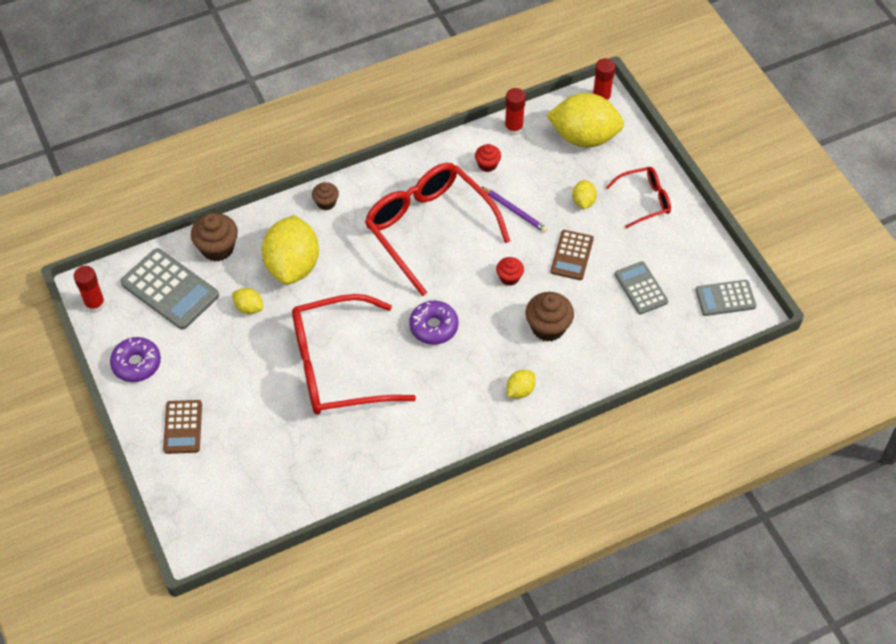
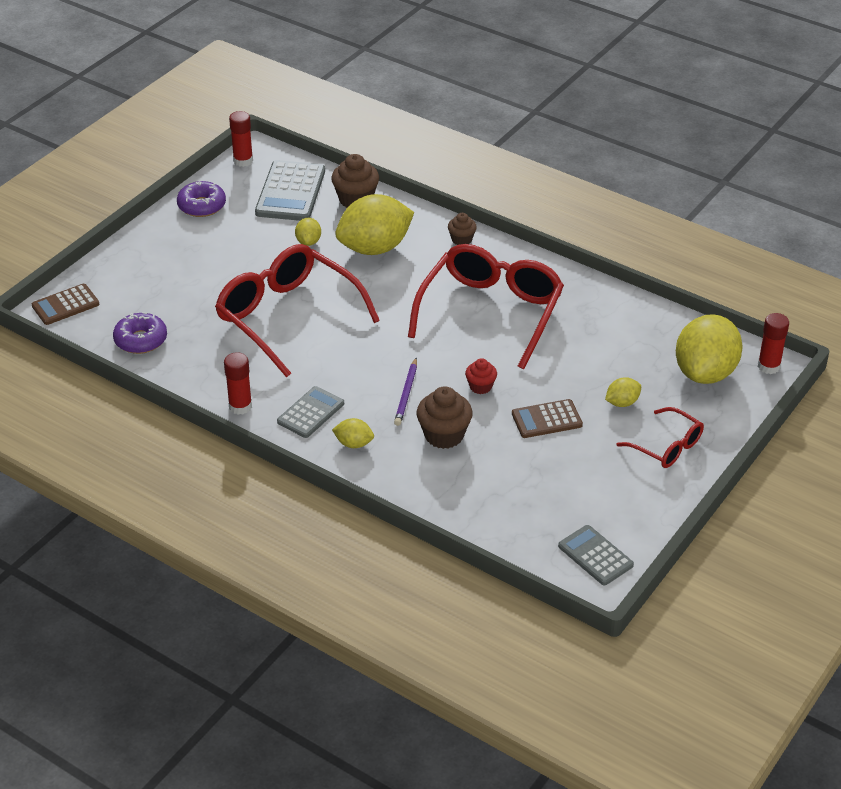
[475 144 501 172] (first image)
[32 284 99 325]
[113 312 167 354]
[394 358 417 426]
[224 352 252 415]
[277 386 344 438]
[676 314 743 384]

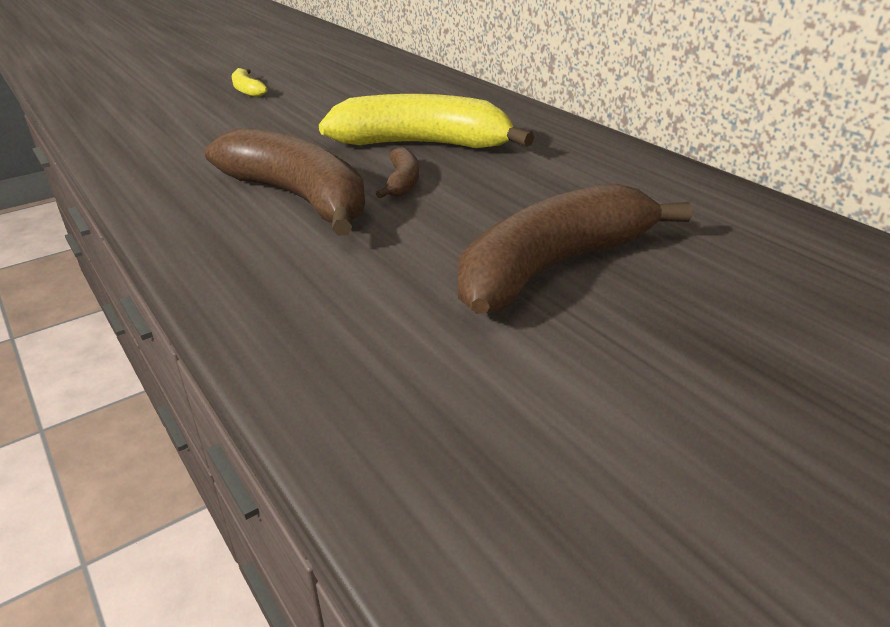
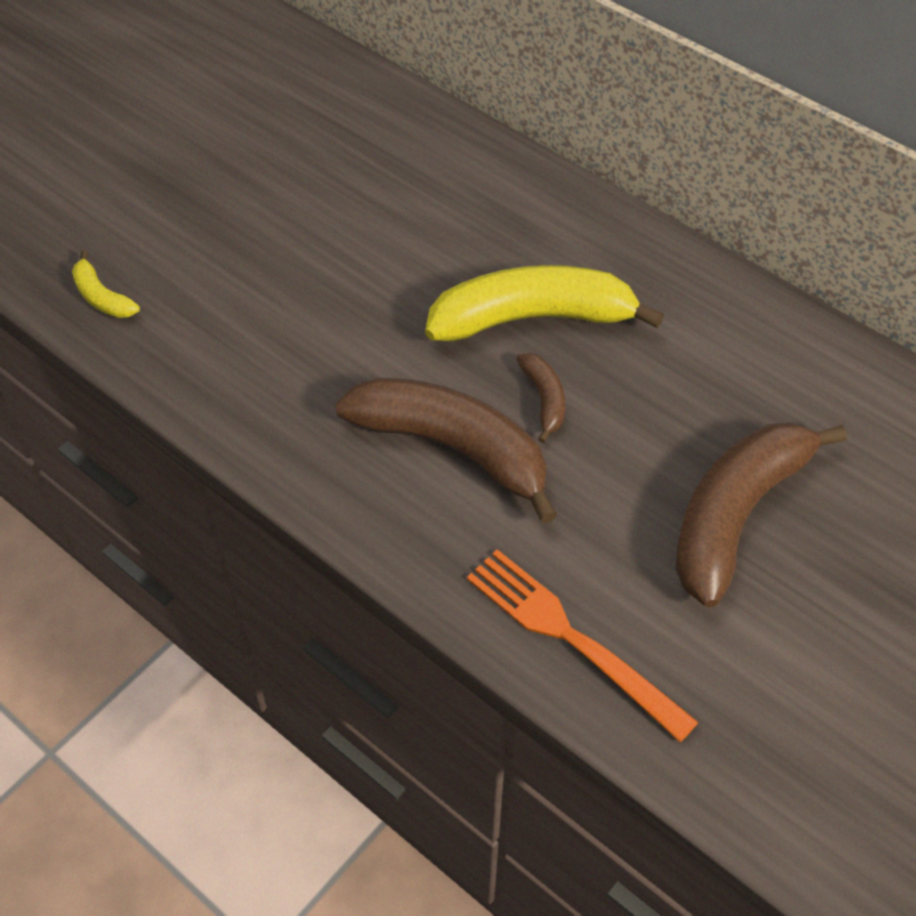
[467 549 699 742]
[72 250 140 318]

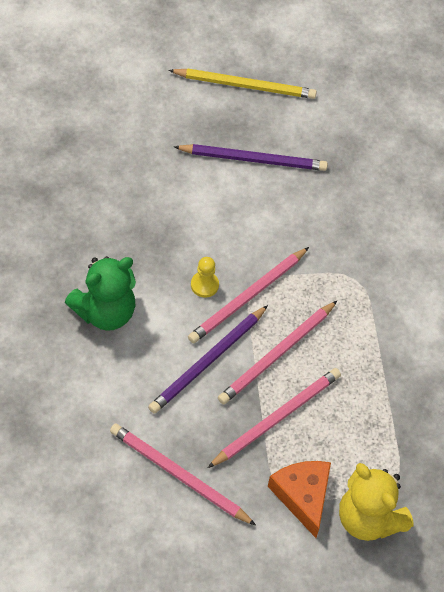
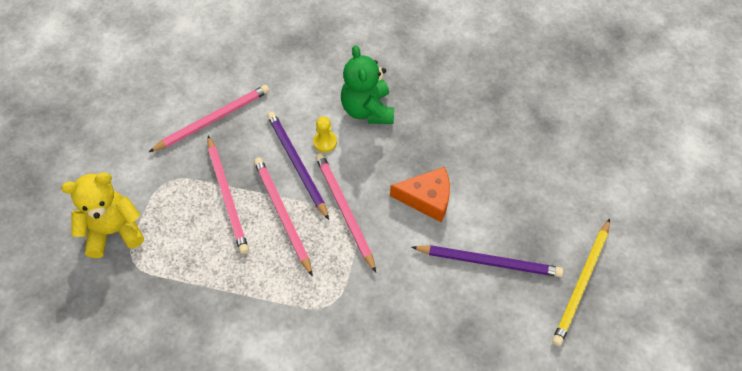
[313 117 337 152]
[390 167 450 222]
[412 245 563 277]

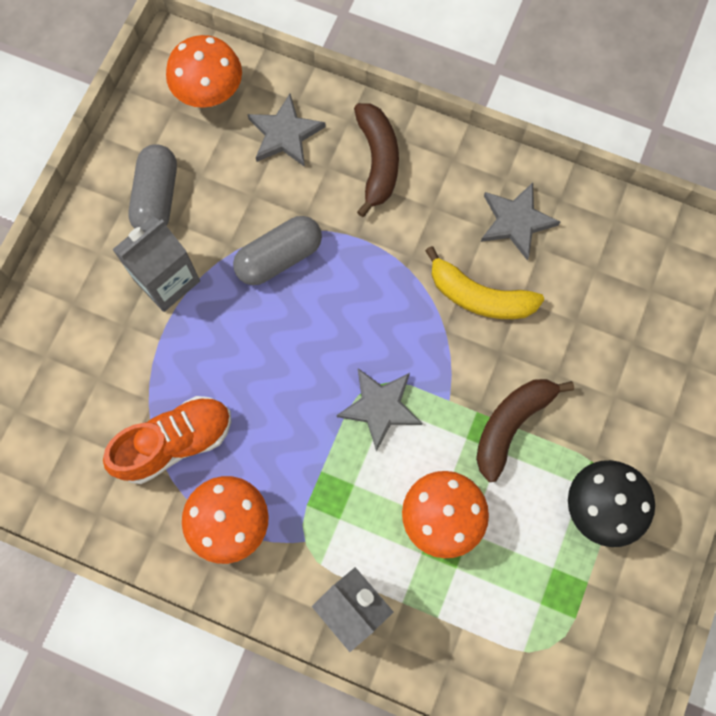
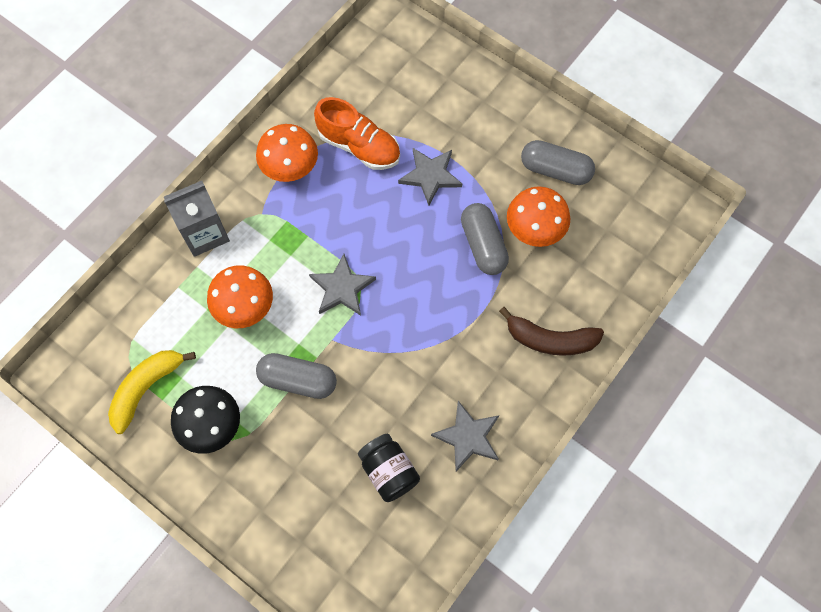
[112 216 200 312] (first image)
[358 434 420 502]
[507 186 570 247]
[398 148 462 205]
[108 350 196 434]
[256 353 337 399]
[314 97 400 170]

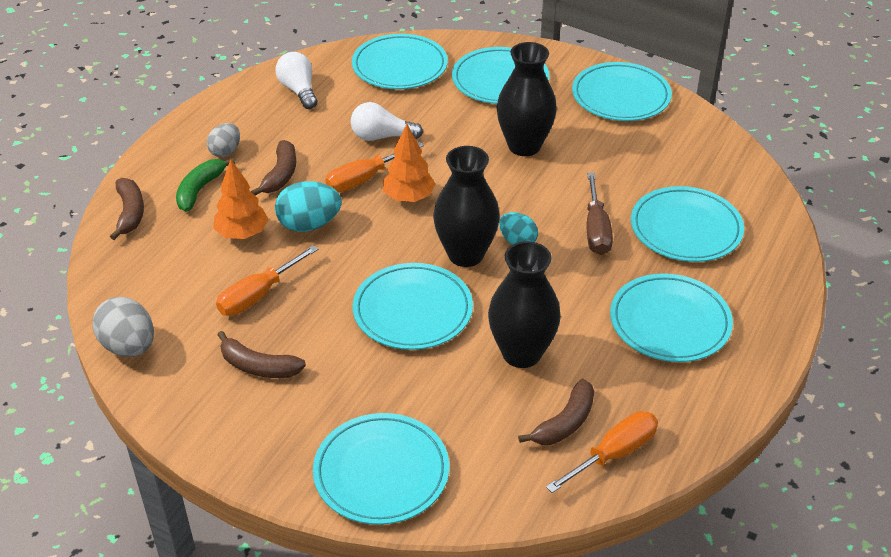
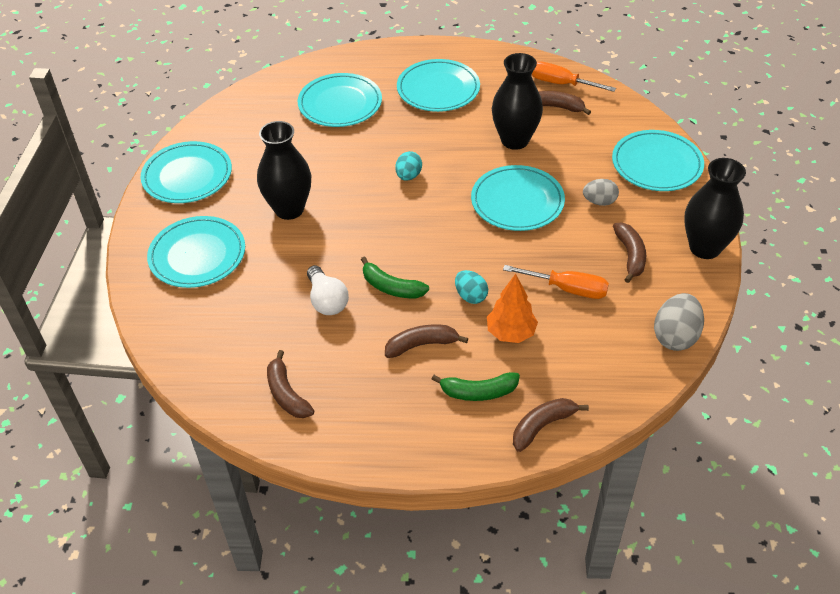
[352 34 448 89] (first image)
[383 124 436 202] (first image)
[587 173 613 255] (first image)
[583 179 619 206]
[684 158 746 259]
[267 350 314 418]
[361 256 429 298]
[455 270 488 304]

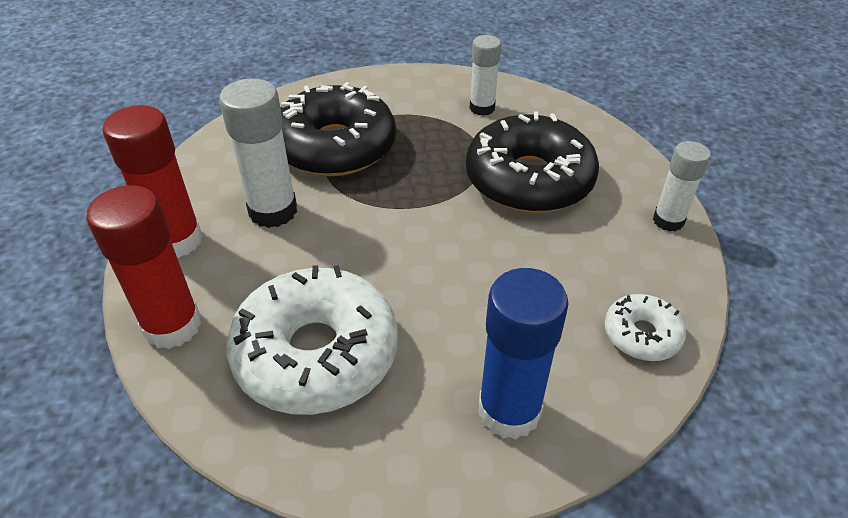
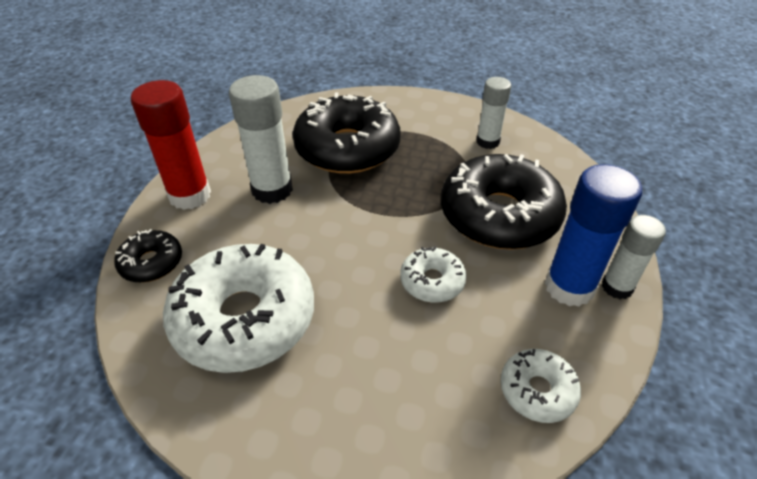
[400 246 467 303]
[545 164 642 307]
[114 229 182 283]

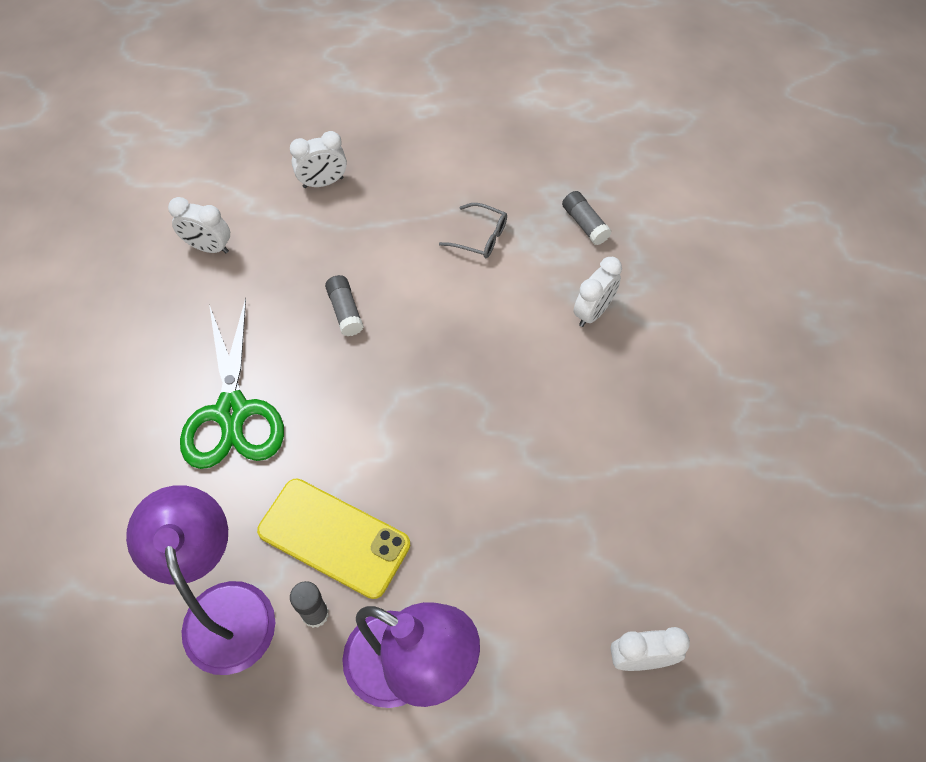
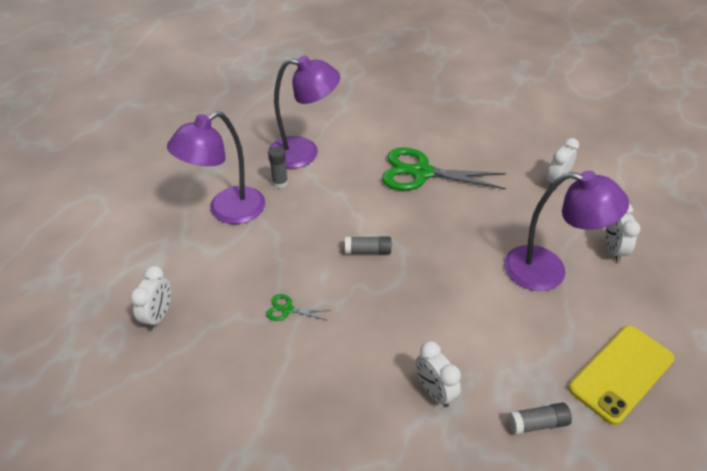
[439 203 507 258] (first image)
[266 294 331 321]
[504 171 629 291]
[569 326 675 425]
[345 236 391 254]

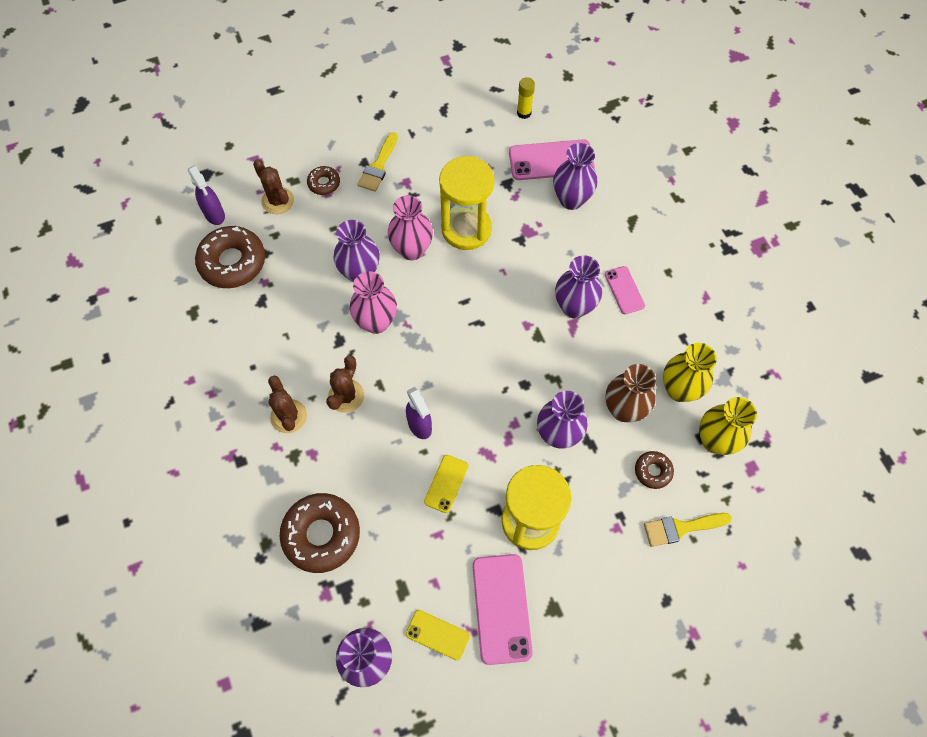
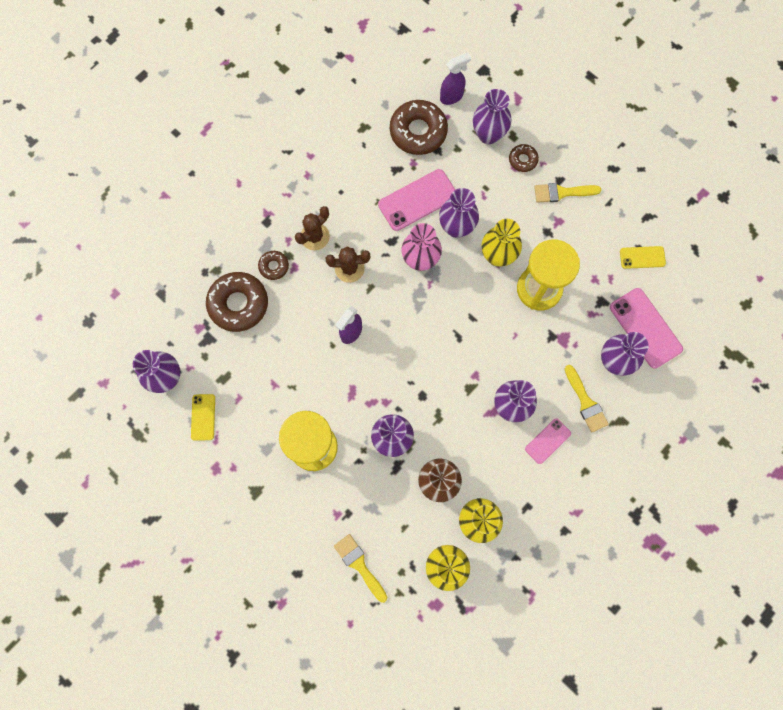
[517 77 535 119] (first image)
[565 365 609 433]
[620 246 666 269]
[378 169 456 231]
[258 251 289 280]
[473 89 511 144]
[482 219 522 267]
[440 53 471 105]

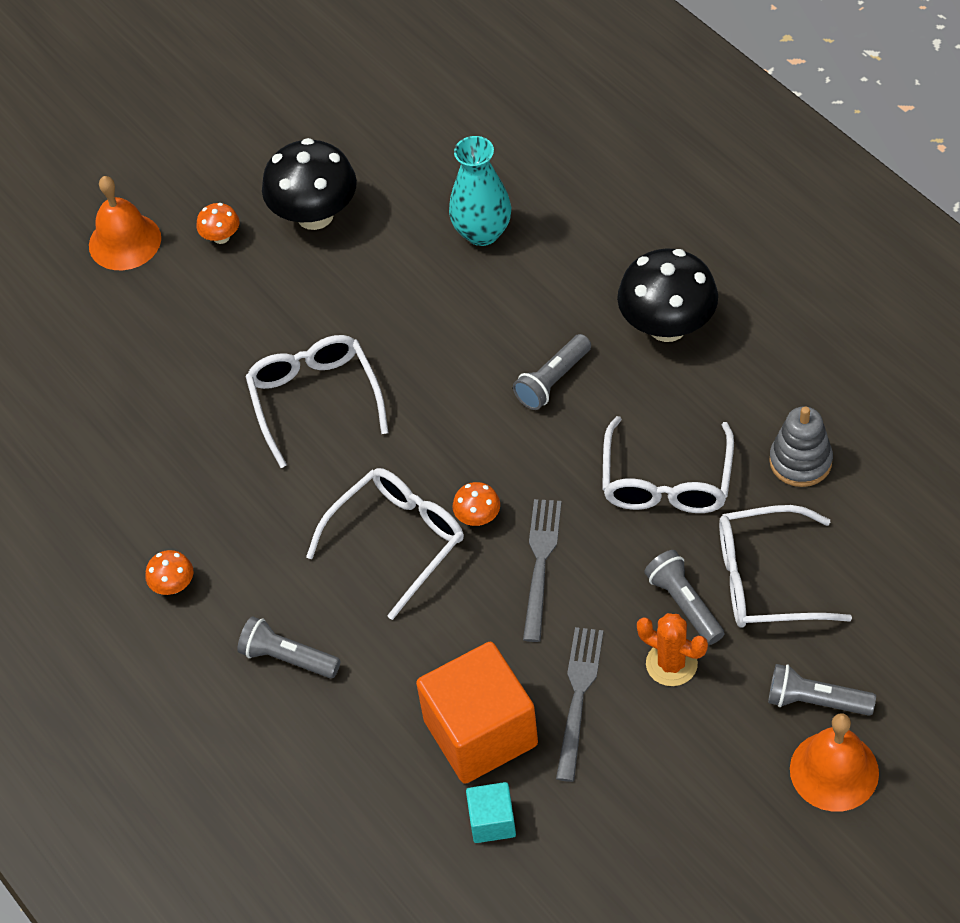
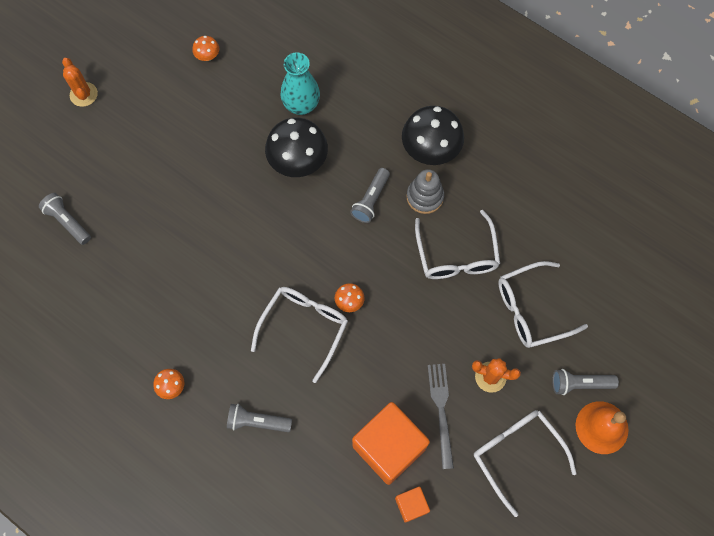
[89 176 161 270] (first image)
[523 499 562 642] (first image)
[62 58 98 107]
[192 36 219 61]
[474 410 576 517]
[265 118 328 177]
[39 193 91 245]
[406 169 444 214]
[395 487 430 523]

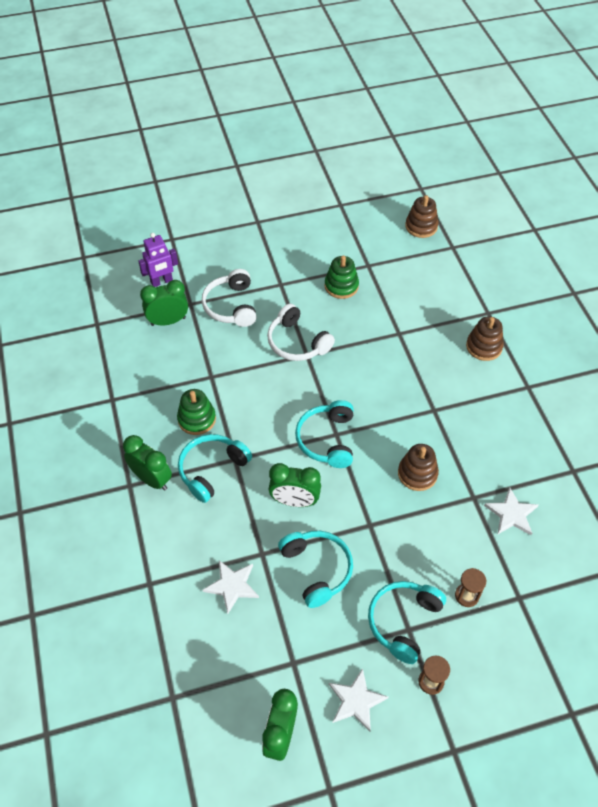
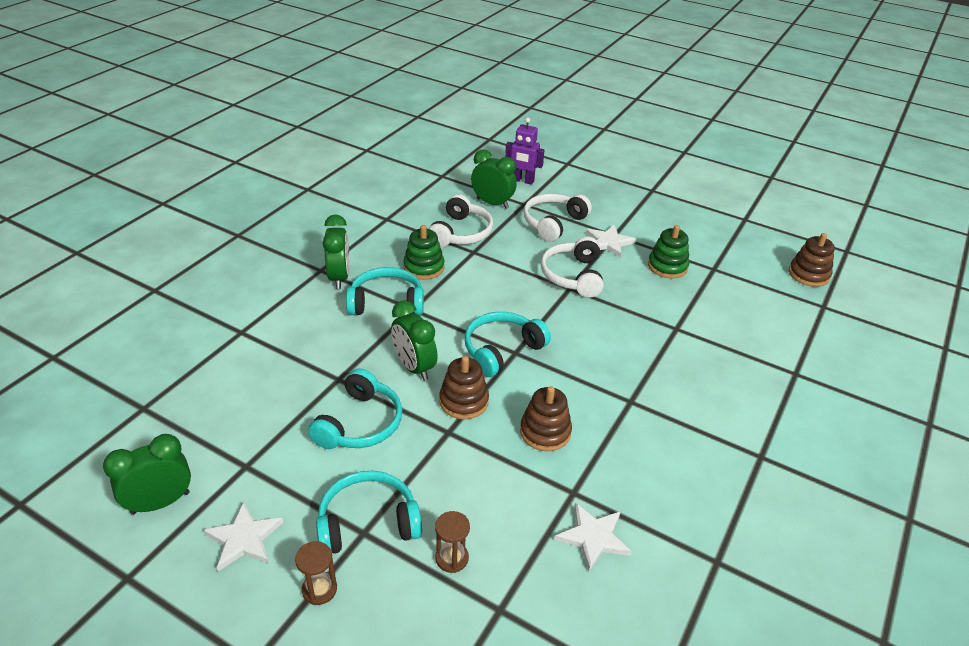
[429 194 493 248]
[586 225 636 258]
[439 356 489 419]

